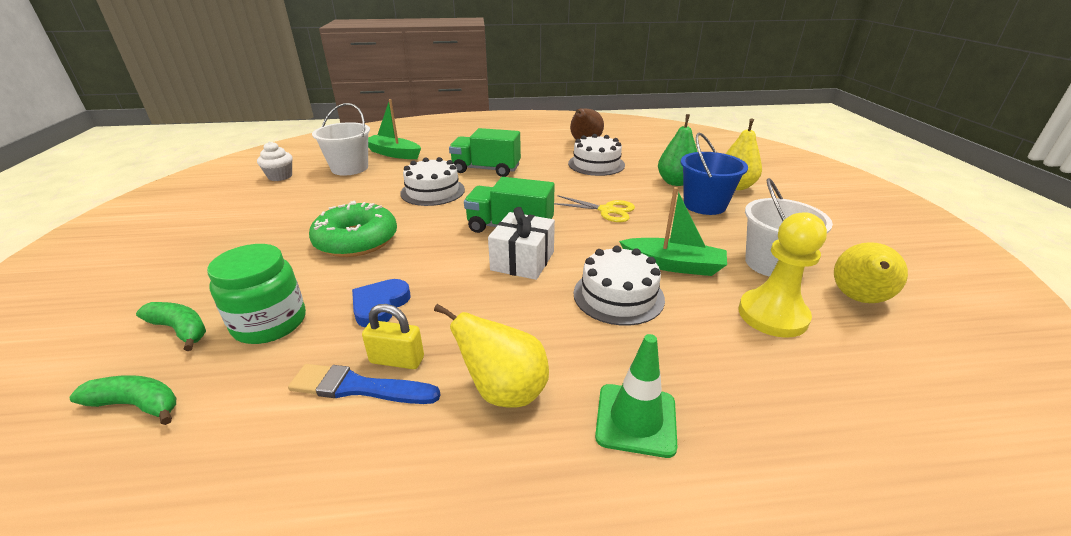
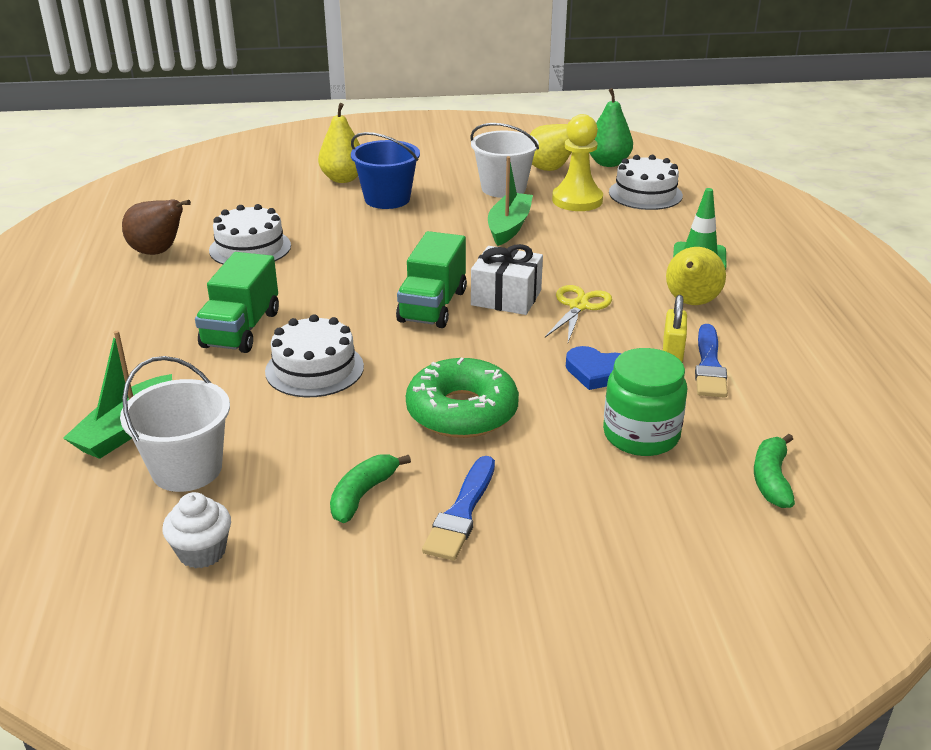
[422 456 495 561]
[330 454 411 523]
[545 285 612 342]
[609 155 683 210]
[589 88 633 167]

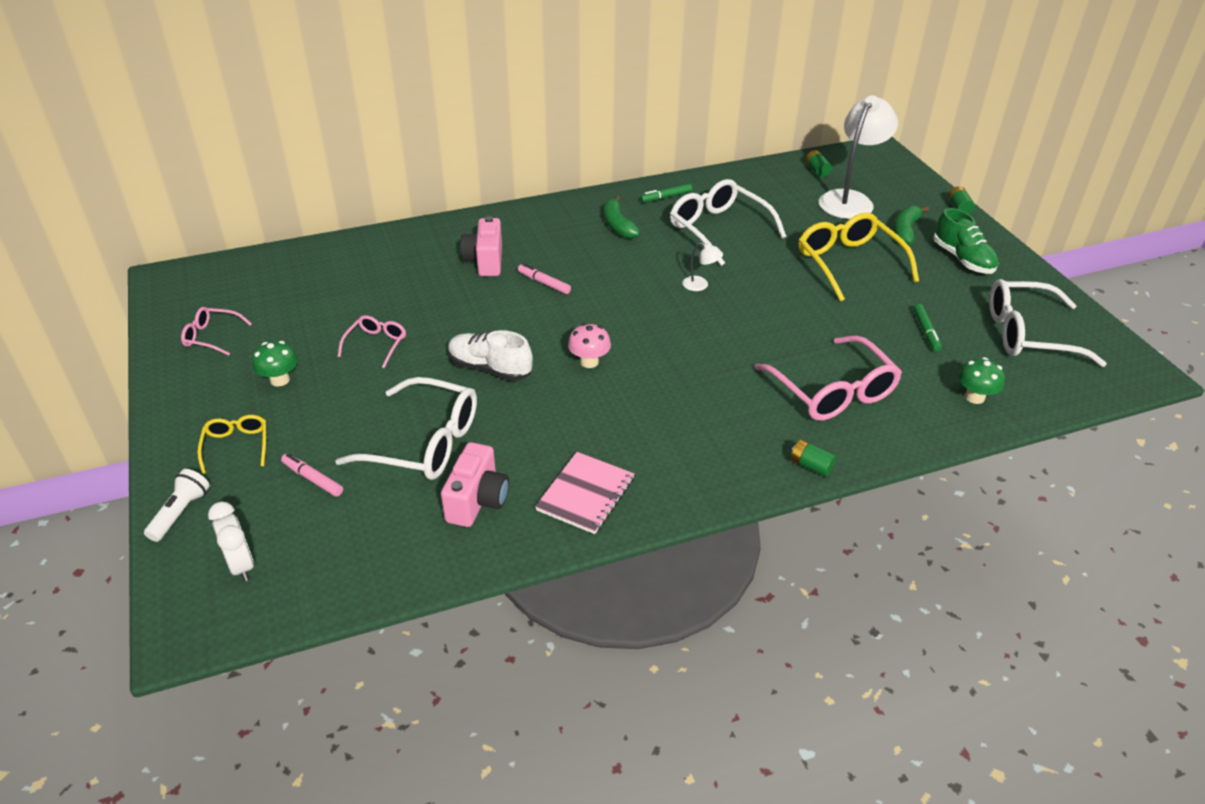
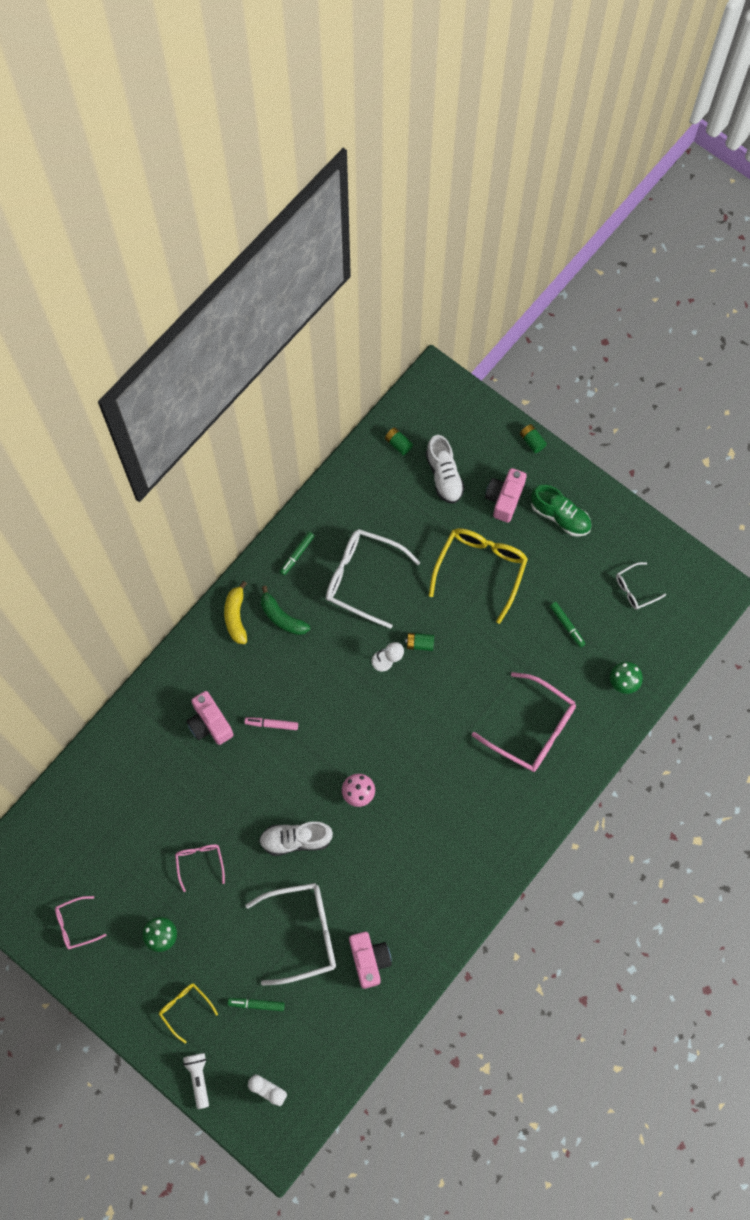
[535 452 634 534] (first image)
[224 581 247 644]
[405 633 434 651]
[426 435 465 504]
[485 468 527 523]
[228 998 285 1011]
[429 528 528 624]
[616 562 666 610]

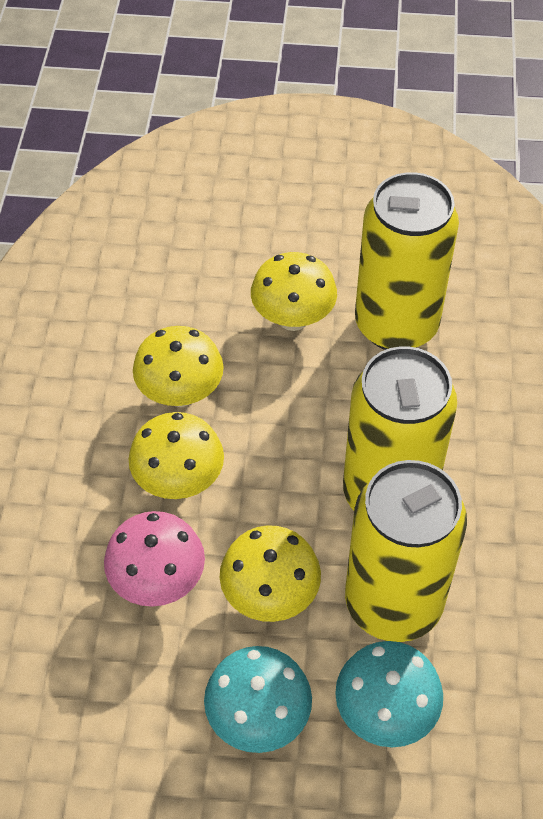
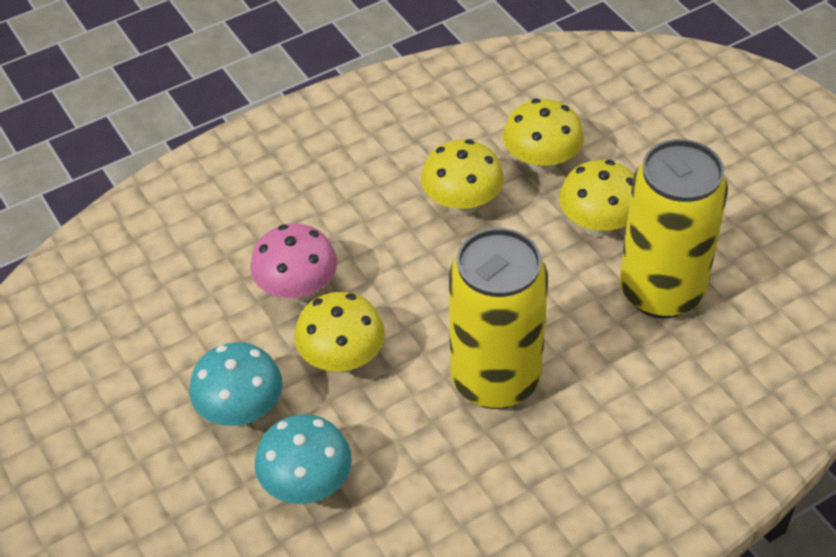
[345 460 467 642] (first image)
[503 99 584 174]

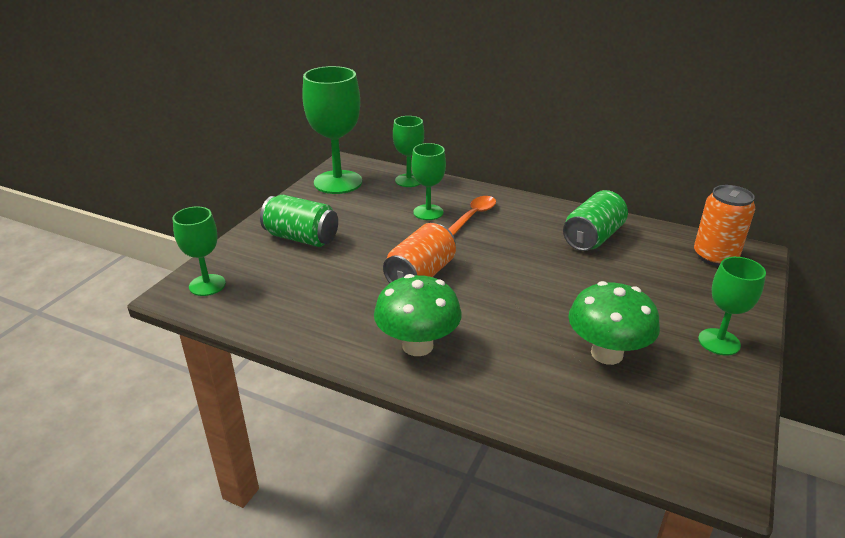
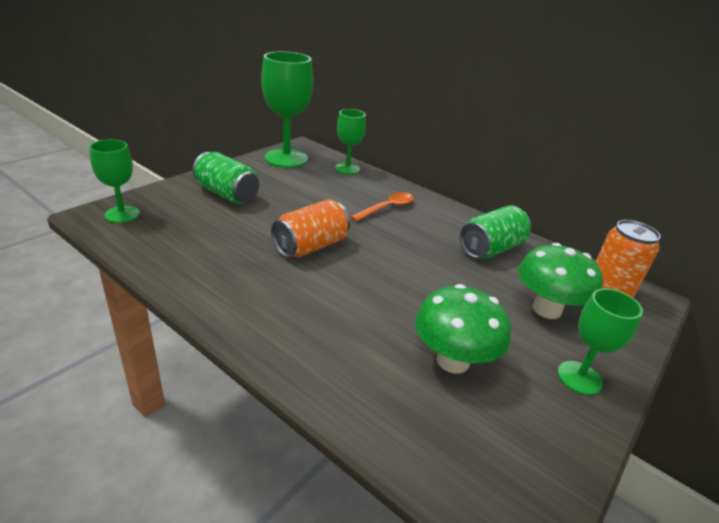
[411 143 446 220] (first image)
[518 243 603 319]

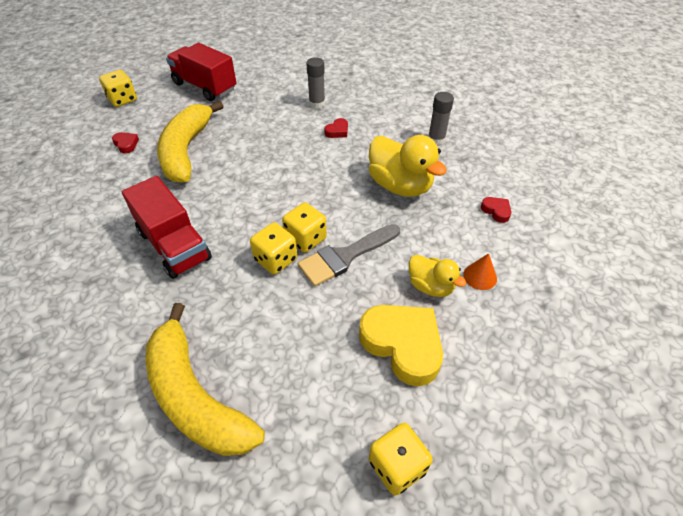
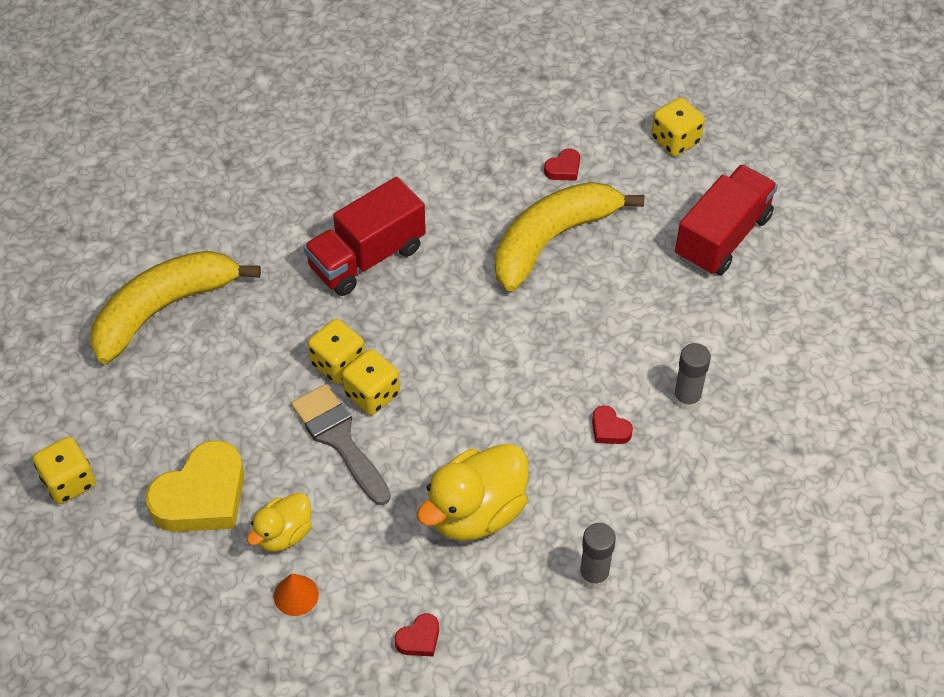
[495 182 645 291]

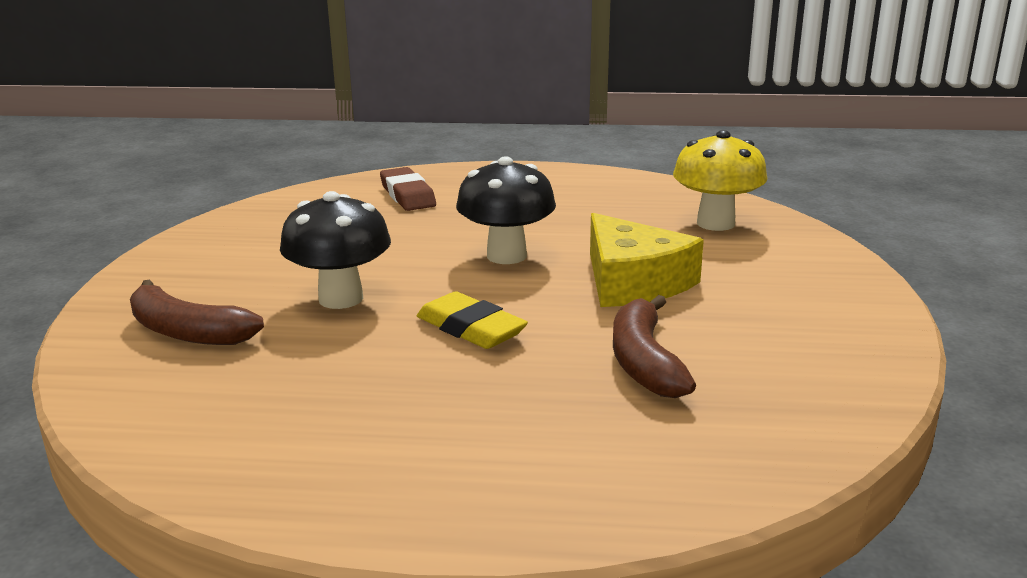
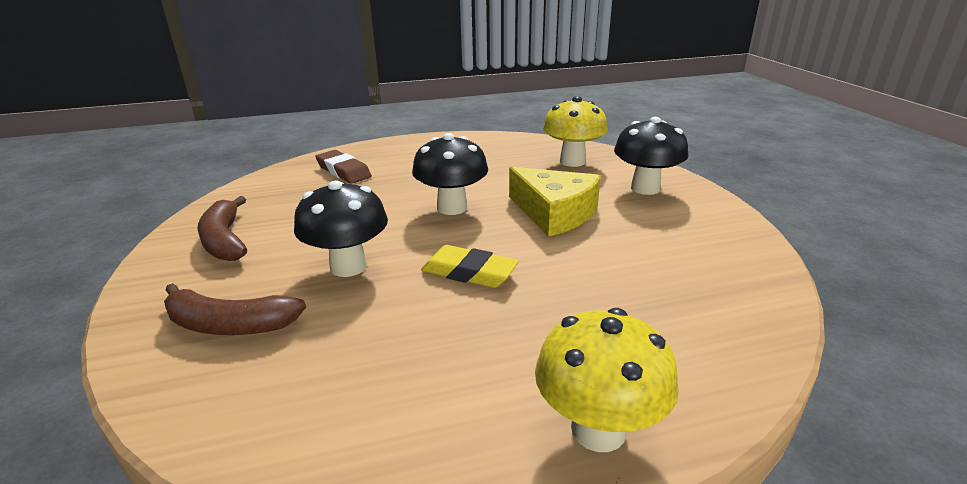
[535 308 679 452]
[614 117 689 195]
[198 196 247 261]

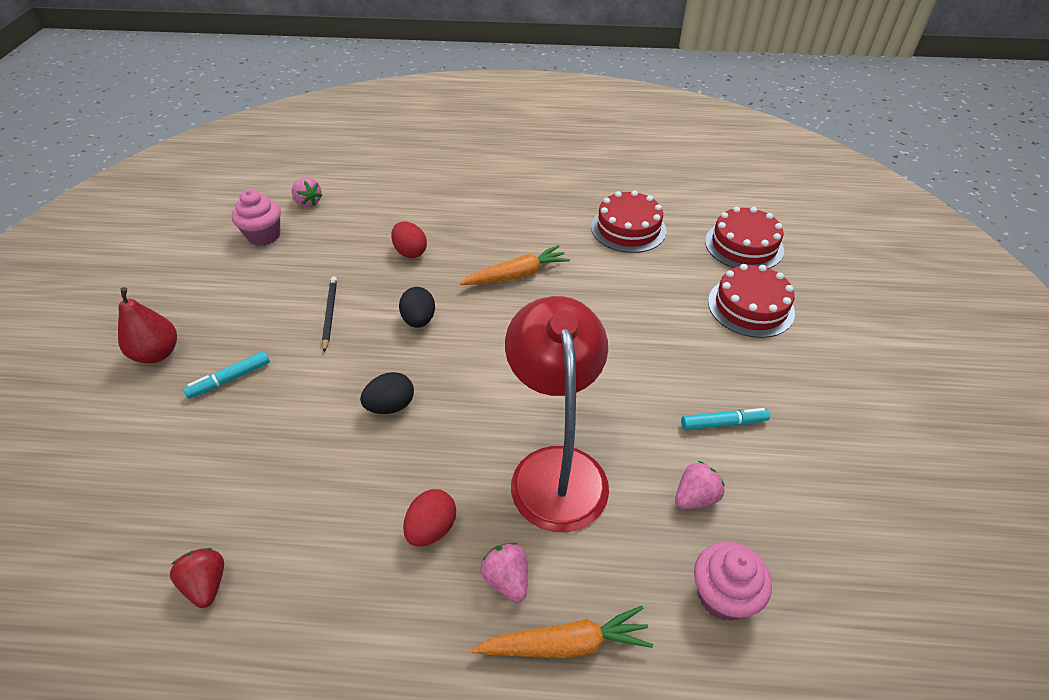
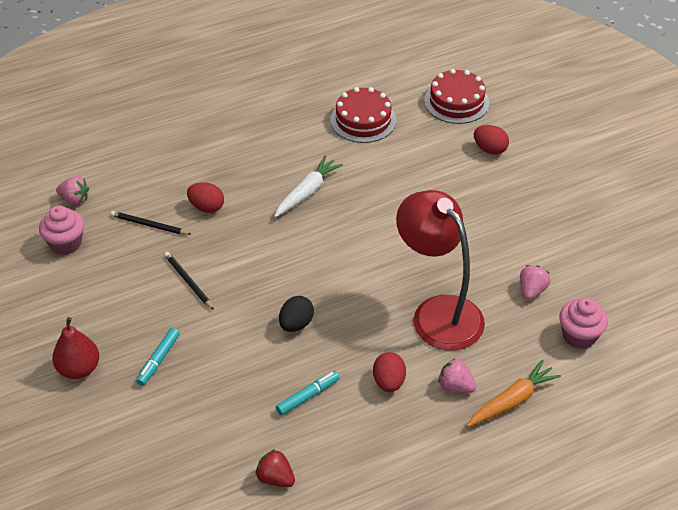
[399 287 435 328] (first image)
[111 211 191 235]
[276 371 340 416]
[474 125 509 155]
[274 156 343 217]

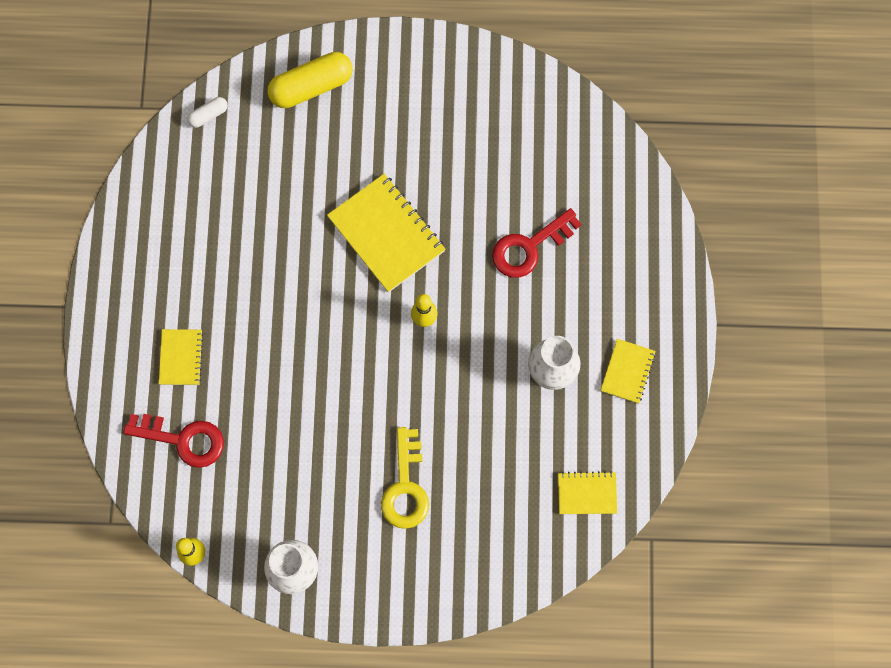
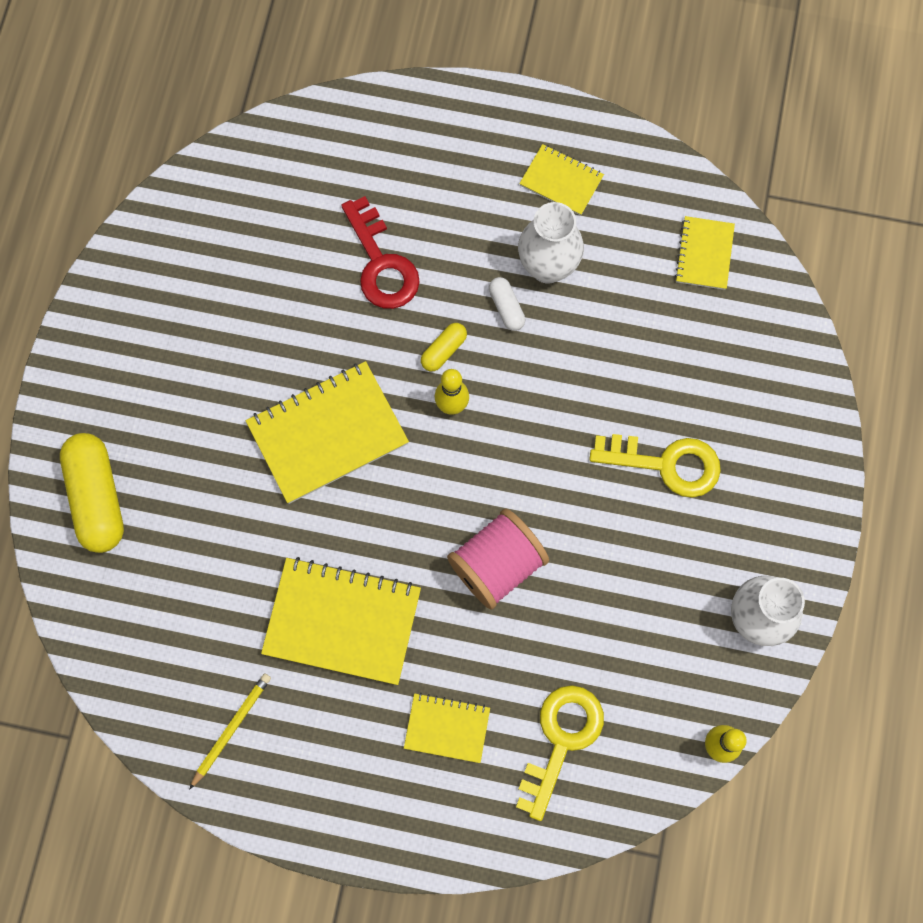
[189 673 271 790]
[261 557 421 685]
[421 323 467 371]
[447 509 549 610]
[489 277 525 331]
[516 685 604 821]

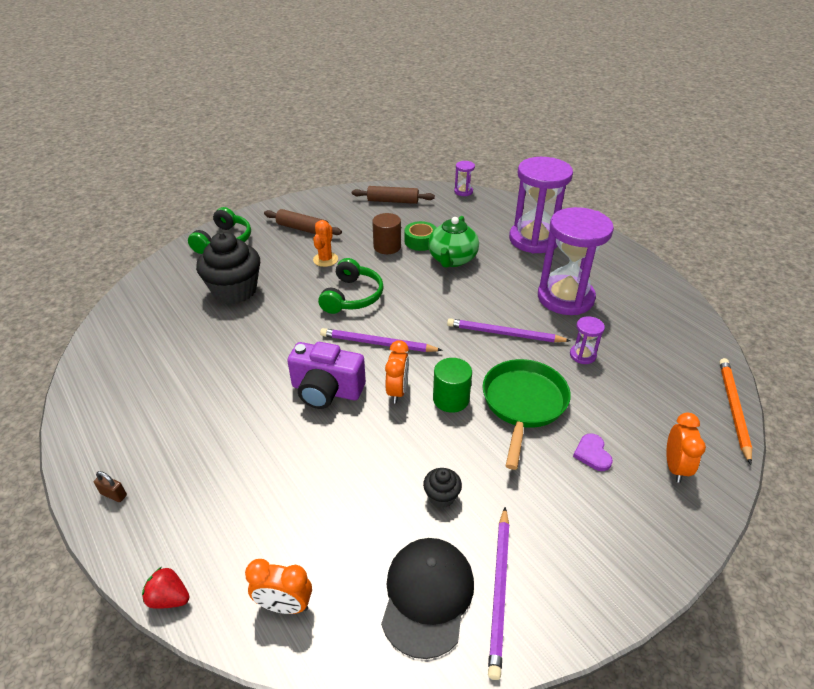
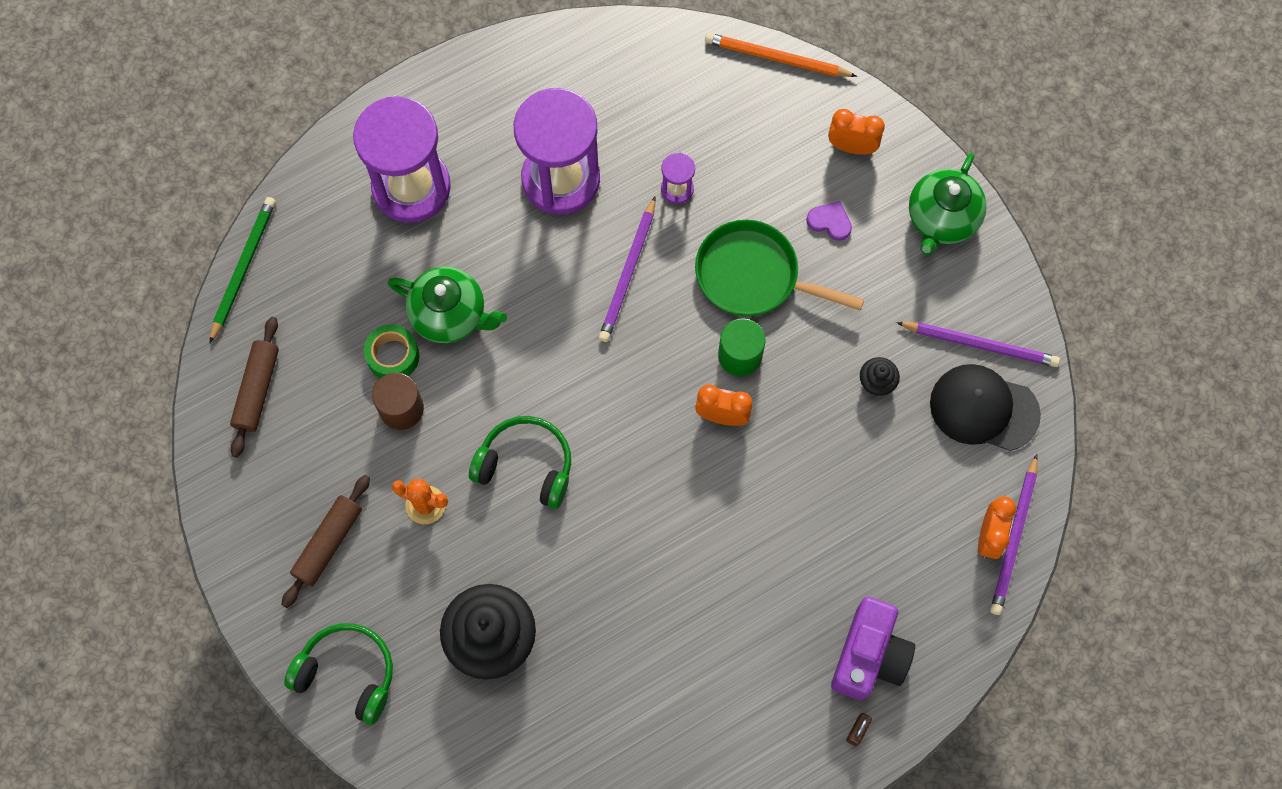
[142 567 189 609] (first image)
[909 153 987 255]
[831 597 915 700]
[990 454 1038 615]
[209 197 276 344]
[806 201 852 241]

